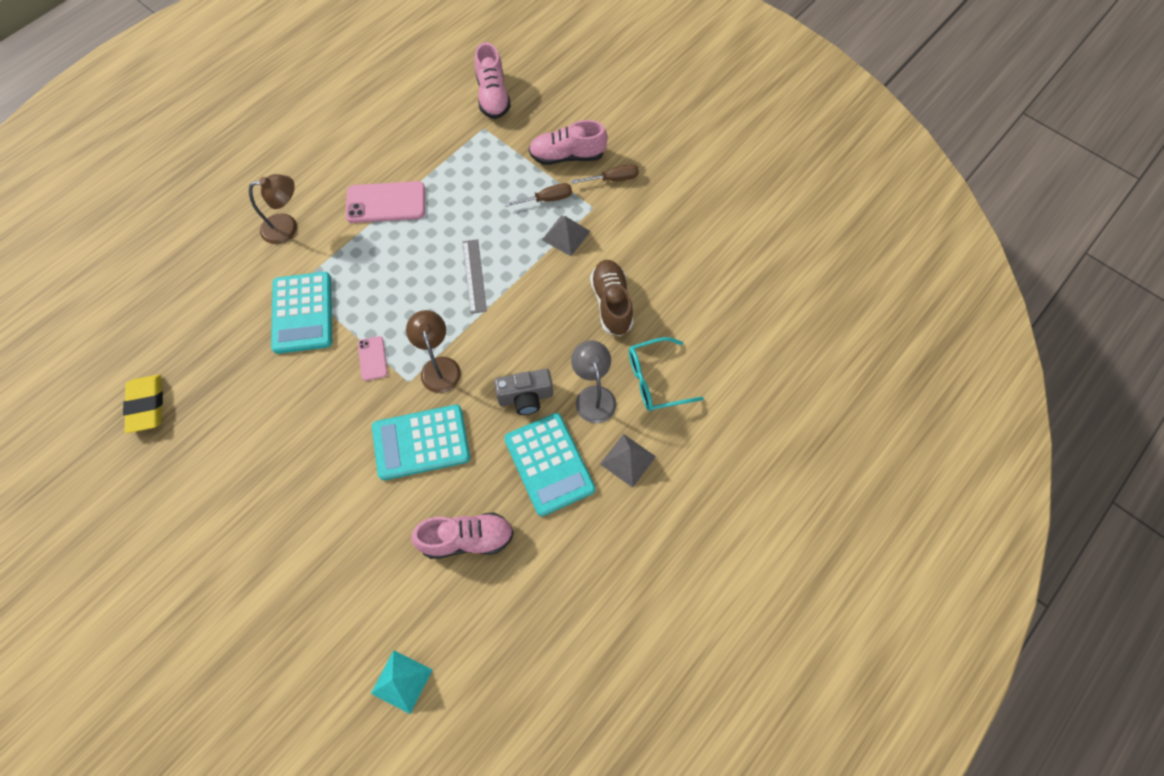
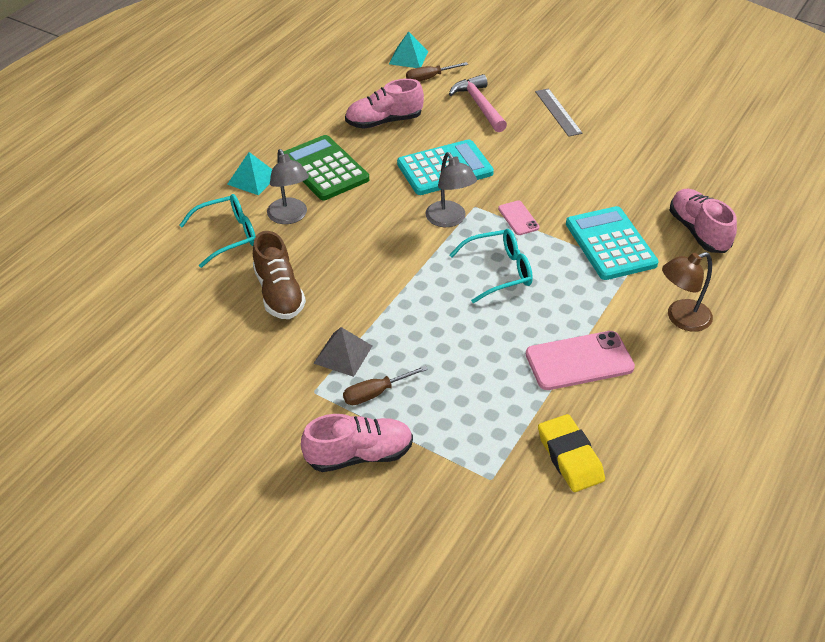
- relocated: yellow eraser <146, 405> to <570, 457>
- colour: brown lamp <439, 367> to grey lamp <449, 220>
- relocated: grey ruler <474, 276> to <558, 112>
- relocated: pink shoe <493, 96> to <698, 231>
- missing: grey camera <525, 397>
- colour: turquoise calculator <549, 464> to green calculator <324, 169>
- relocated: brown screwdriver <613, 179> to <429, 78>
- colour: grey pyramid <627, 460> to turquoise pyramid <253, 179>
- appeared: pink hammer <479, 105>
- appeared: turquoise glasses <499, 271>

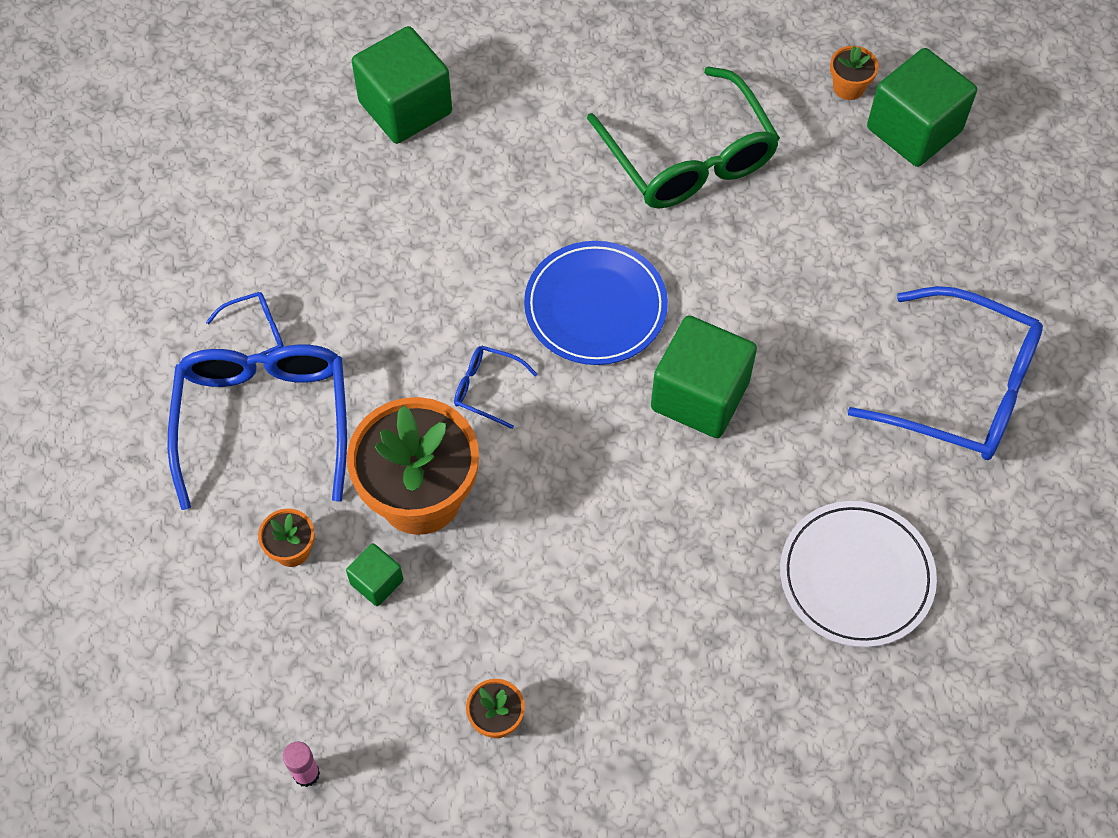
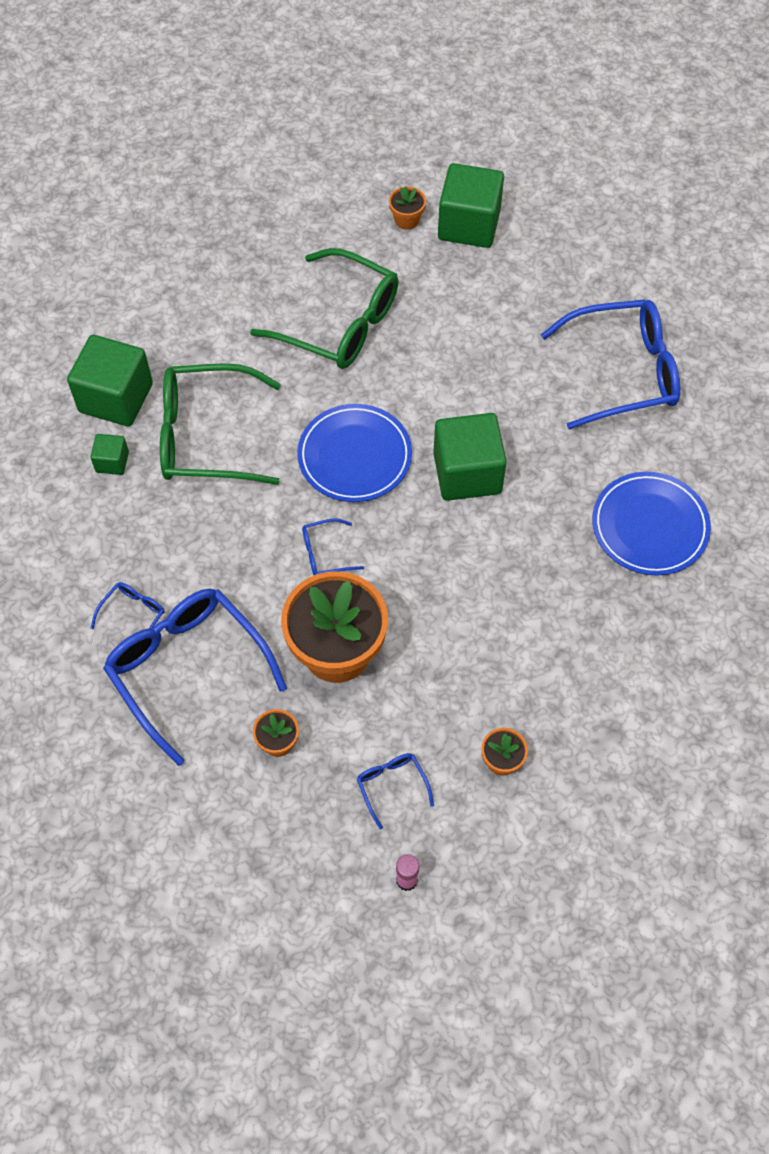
- relocated: green cube <377, 582> to <112, 462>
- colour: white plate <856, 576> to blue plate <649, 526>
- appeared: green glasses <206, 436>
- appeared: blue glasses <392, 786>

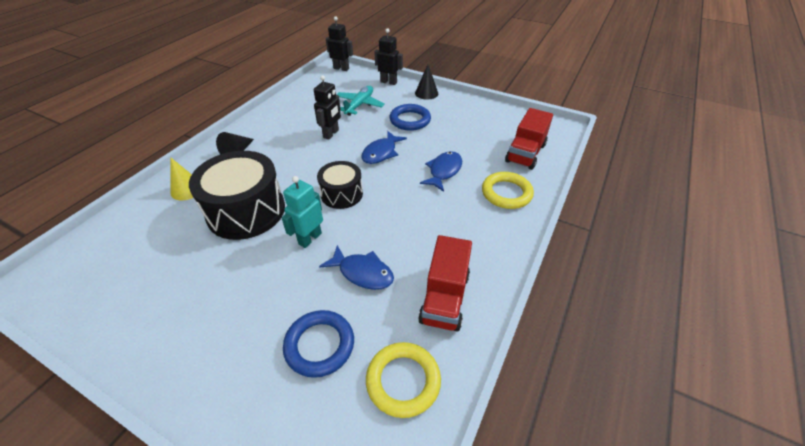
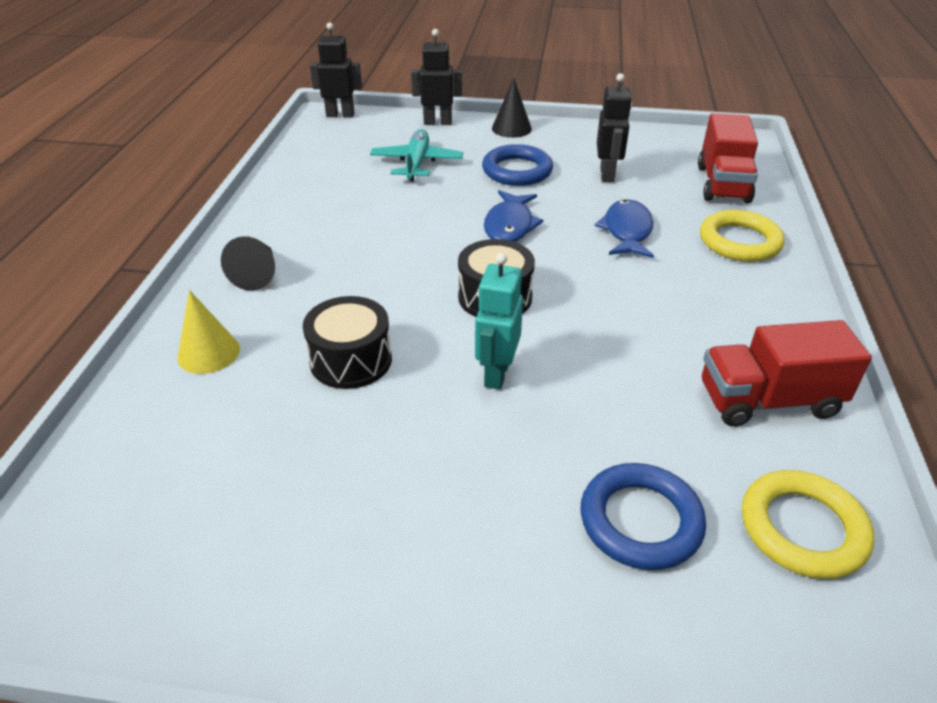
- size: black drum <246, 211> = <351, 360> x0.58
- relocated: black robot <331, 134> to <607, 175>
- missing: blue fish <362, 273>
- spun: red truck <444, 298> = <768, 400> 90 degrees clockwise

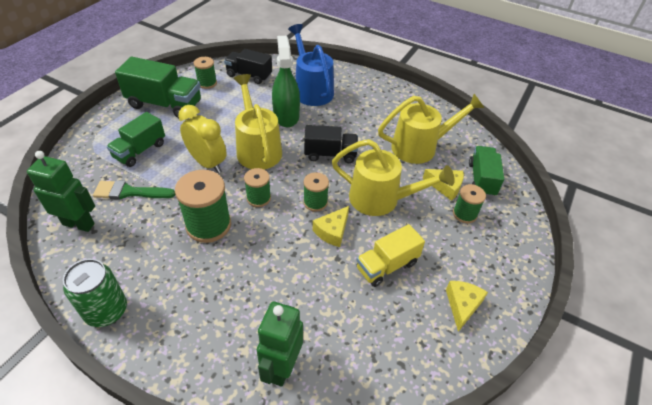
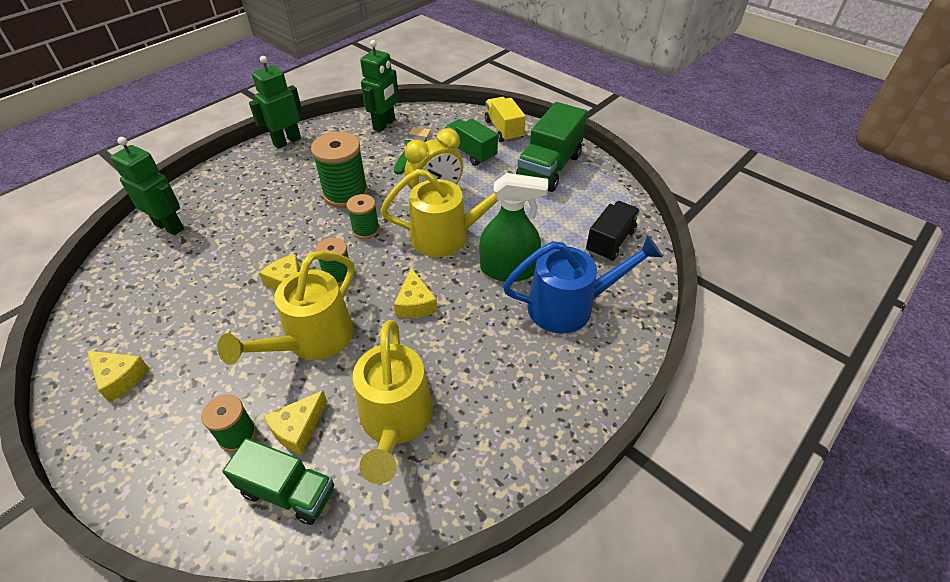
- exchanged: green can <106, 311> to green robot <287, 141>
- missing: green spool <207, 83>
- exchanged: black truck <330, 154> to yellow cheese <415, 303>
- relocated: yellow truck <387, 265> to <503, 130>

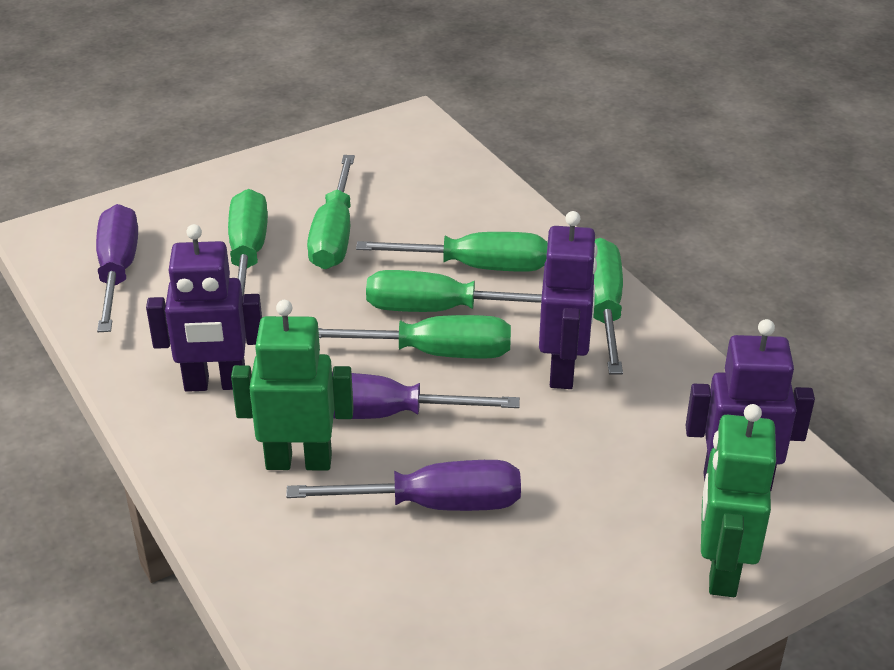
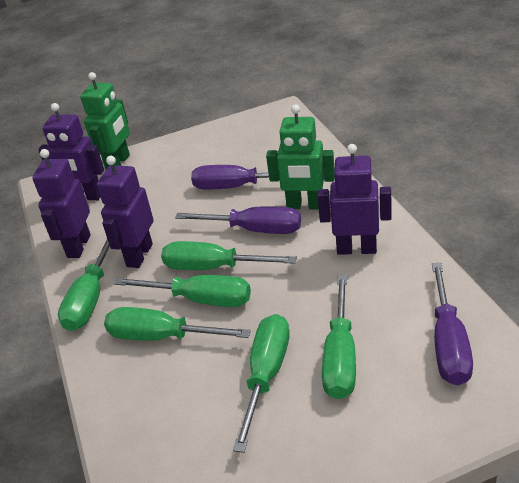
- appeared: purple robot <78, 246>

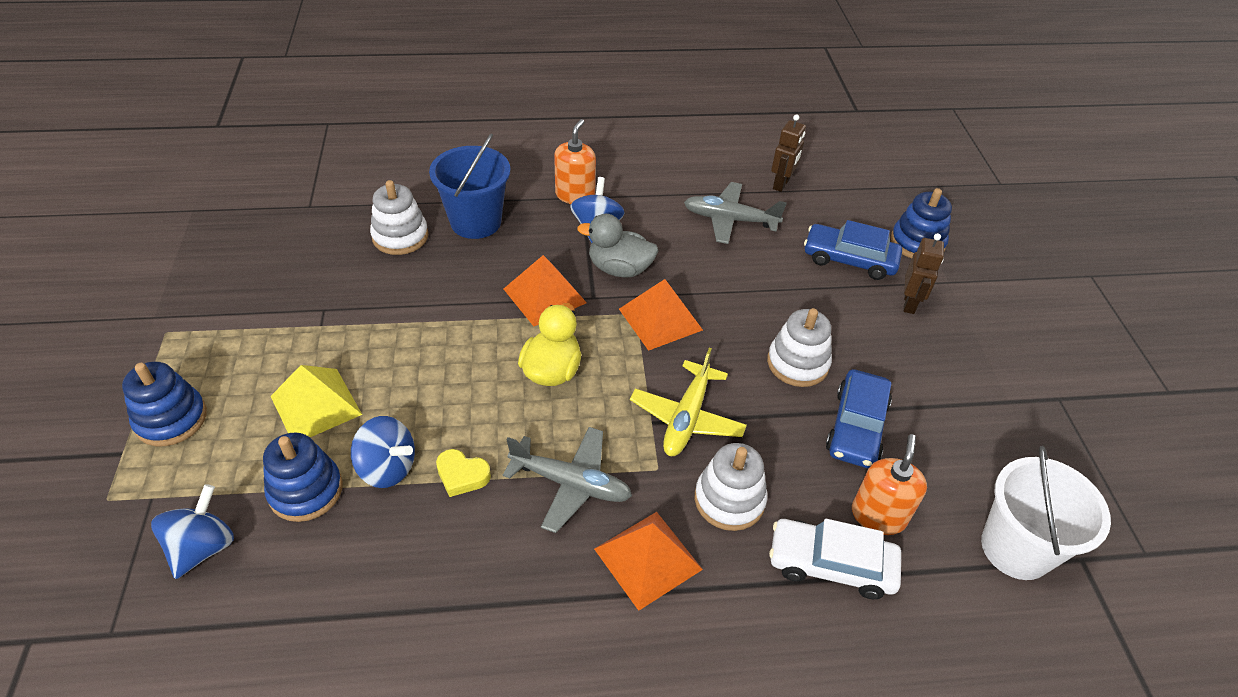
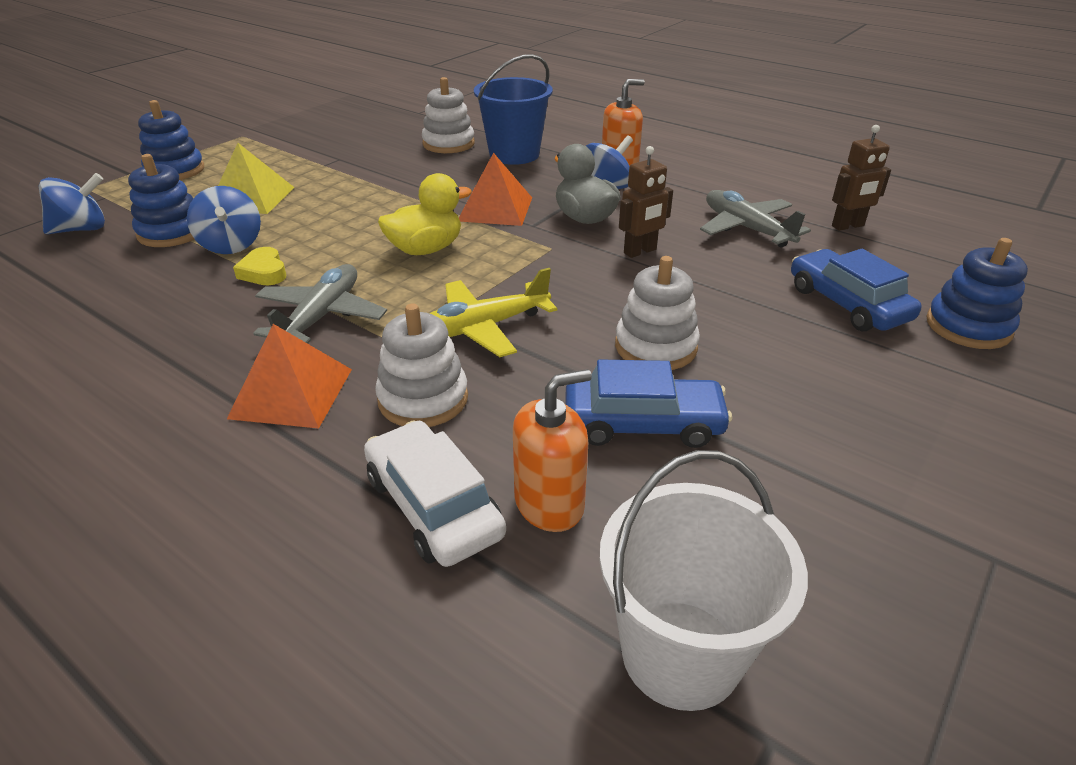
- spun: grey plane <571, 484> = <322, 316> 135 degrees counterclockwise
- missing: orange pyramid <660, 319>
- spun: blue car <856, 427> = <643, 423> 150 degrees counterclockwise
- relocated: brown robot <909, 303> to <640, 251>

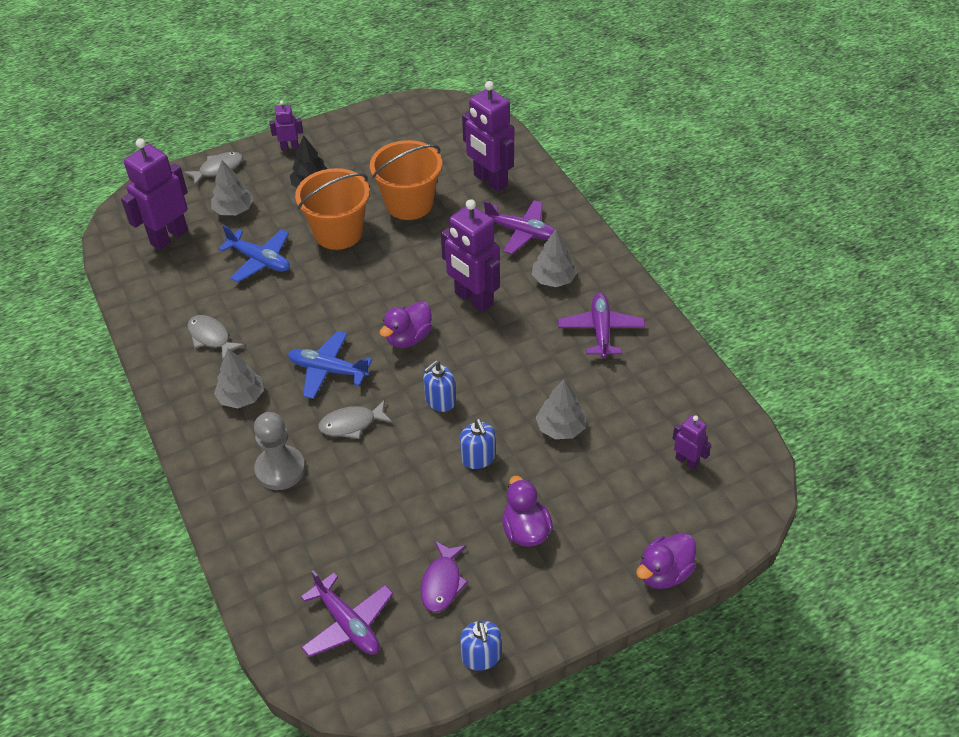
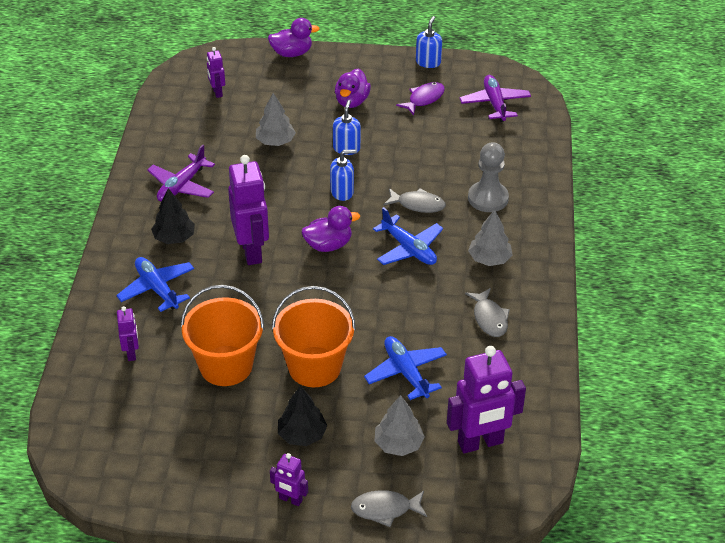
- size: purple robot <490, 181> = <131, 353> x0.50
- colour: purple plane <521, 232> to blue plane <157, 289>
- colour: grey tree <553, 279> to black tree <174, 237>

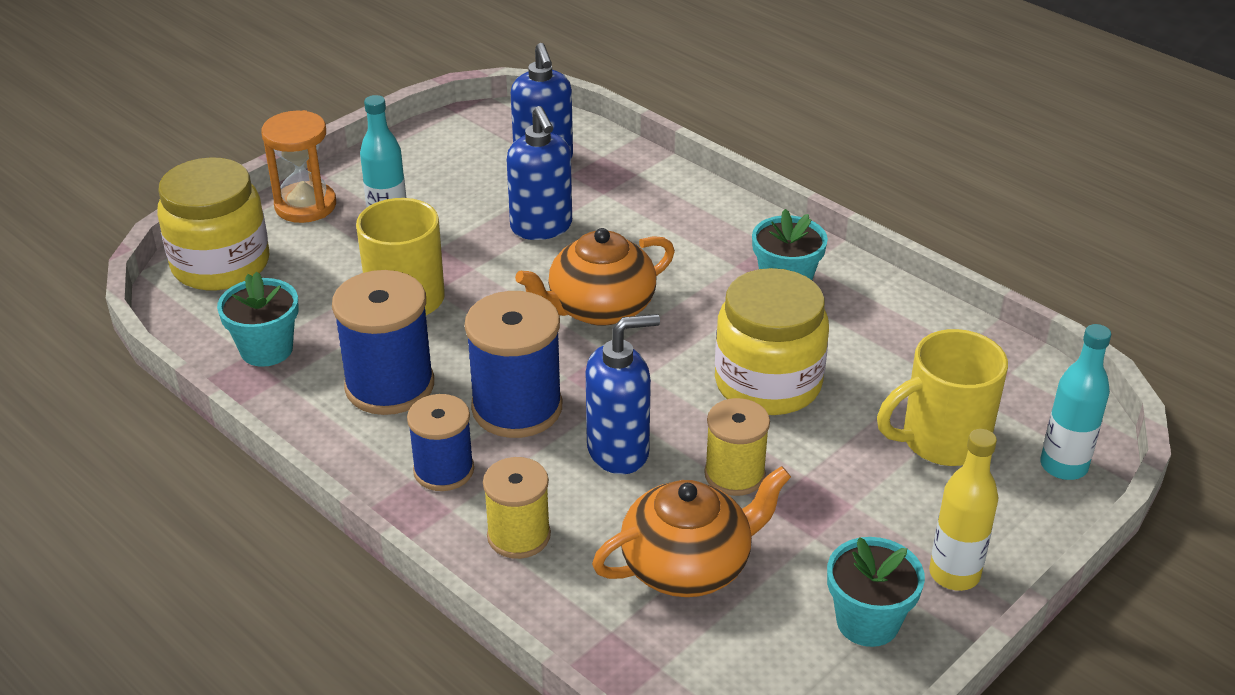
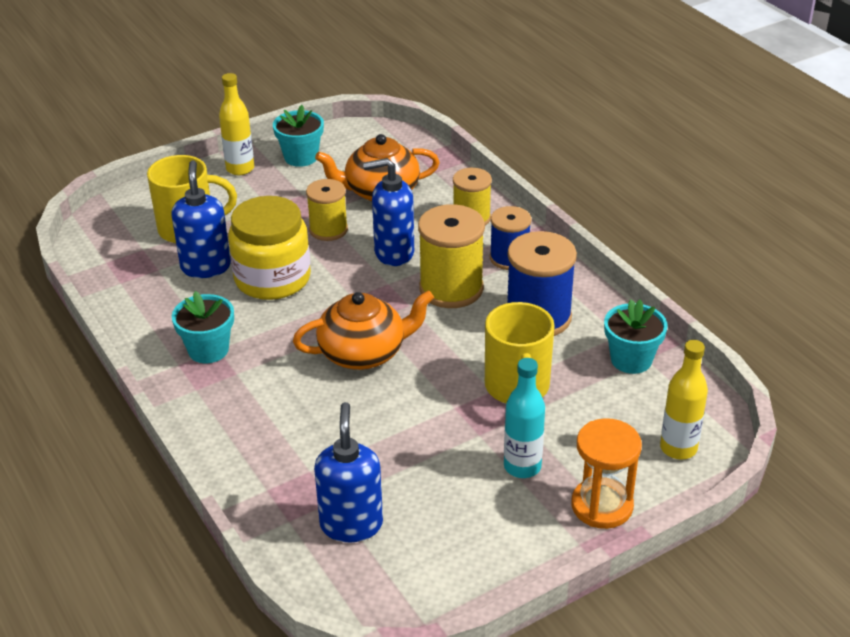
- exchanged: yellow jar <221, 264> to yellow bottle <678, 448>
- colour: blue spool <517, 408> to yellow spool <451, 289>
- relocated: blue soap dispenser <541, 227> to <206, 267>
- missing: turquoise bottle <1063, 466>

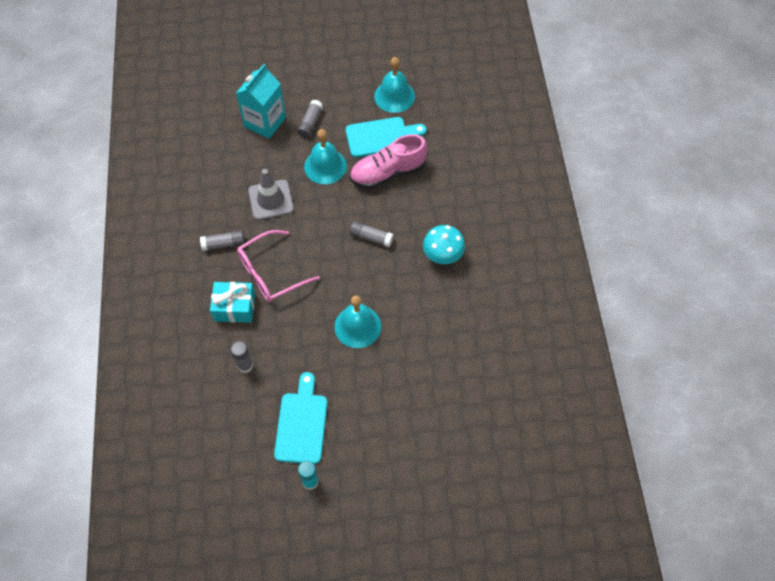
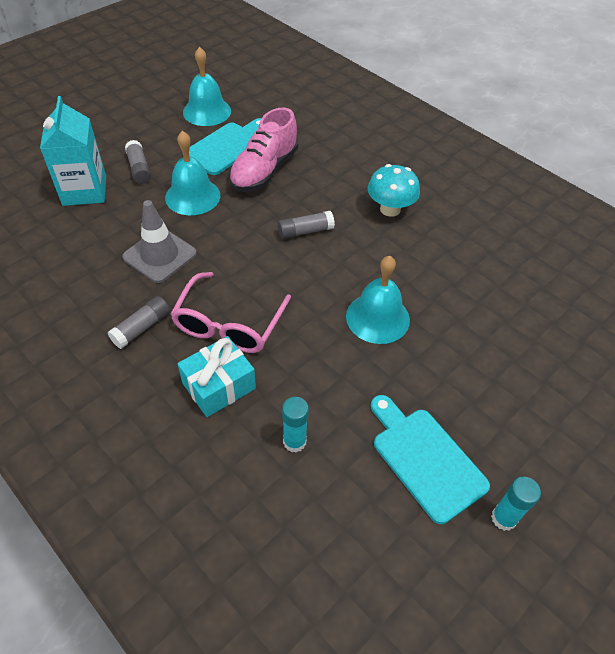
- colour: grey glue stick <245, 366> to turquoise glue stick <294, 441>

